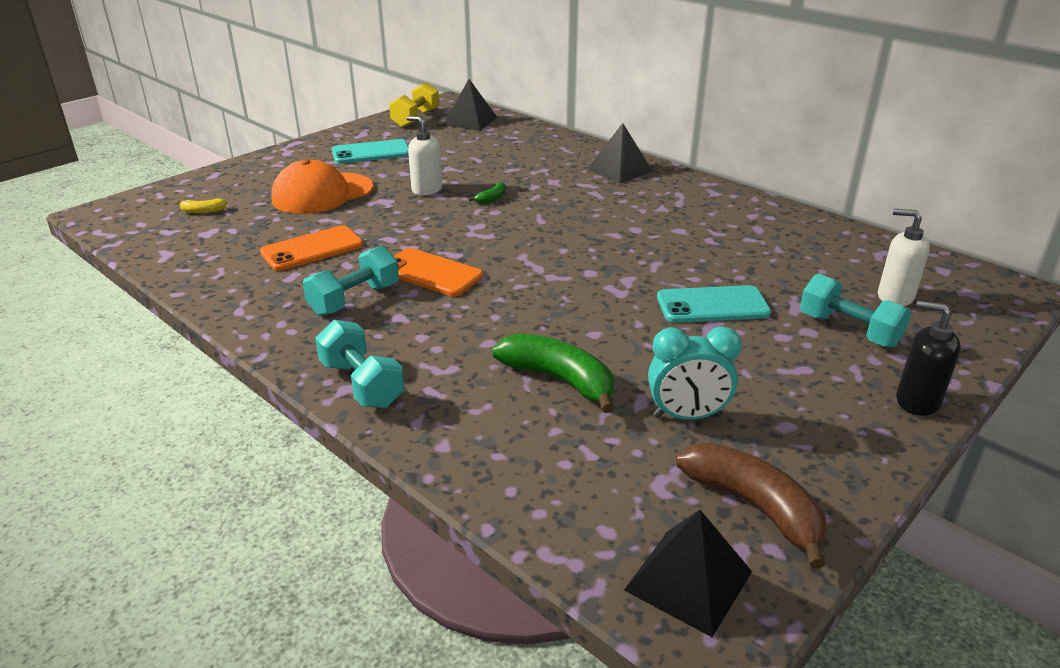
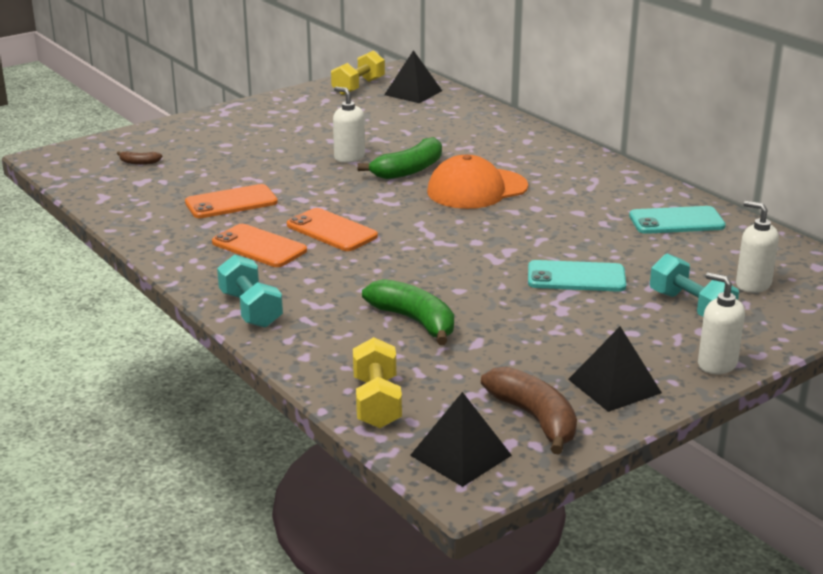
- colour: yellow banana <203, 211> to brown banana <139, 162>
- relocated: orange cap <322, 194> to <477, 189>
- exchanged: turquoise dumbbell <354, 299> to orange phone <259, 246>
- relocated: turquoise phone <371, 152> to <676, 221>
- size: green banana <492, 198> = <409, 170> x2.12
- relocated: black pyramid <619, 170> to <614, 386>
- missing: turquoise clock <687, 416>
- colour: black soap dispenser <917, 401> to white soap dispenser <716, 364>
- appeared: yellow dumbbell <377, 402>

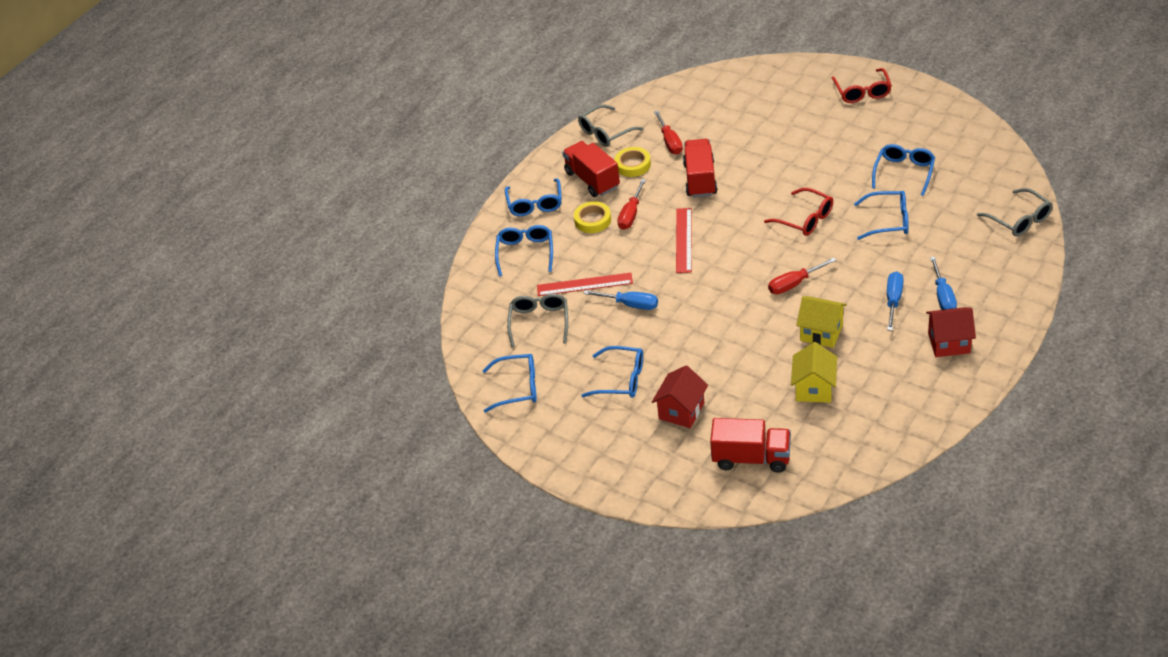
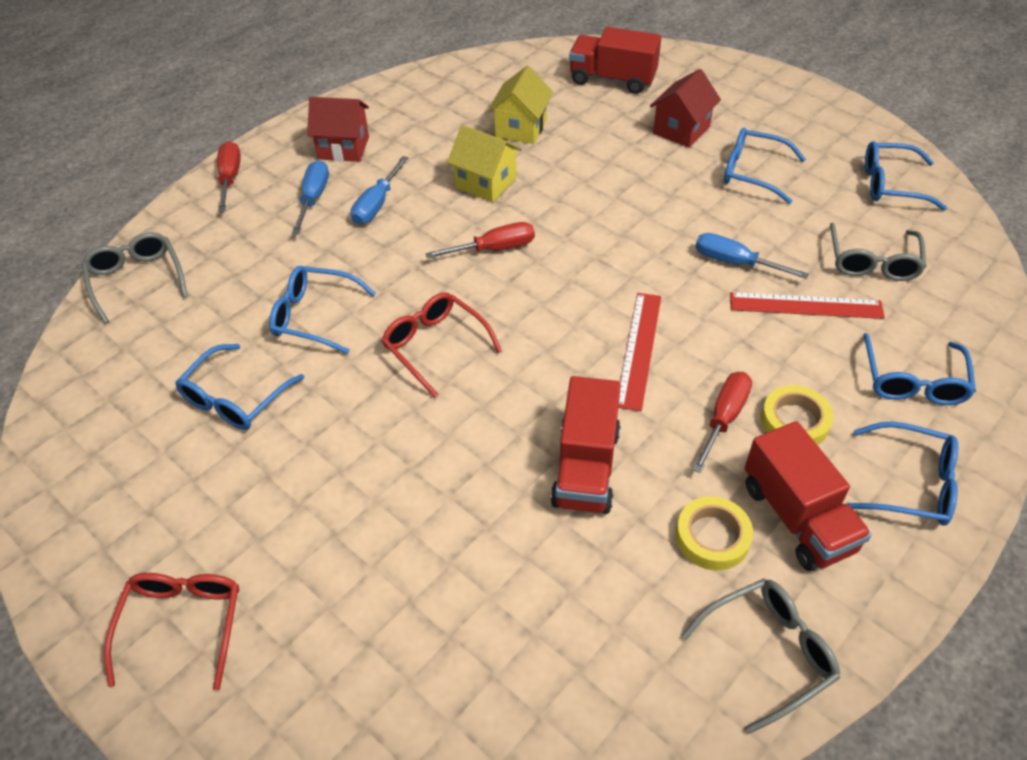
- spun: blue glasses <535, 204> = <911, 484> 105 degrees clockwise
- relocated: red screwdriver <670, 141> to <230, 178>

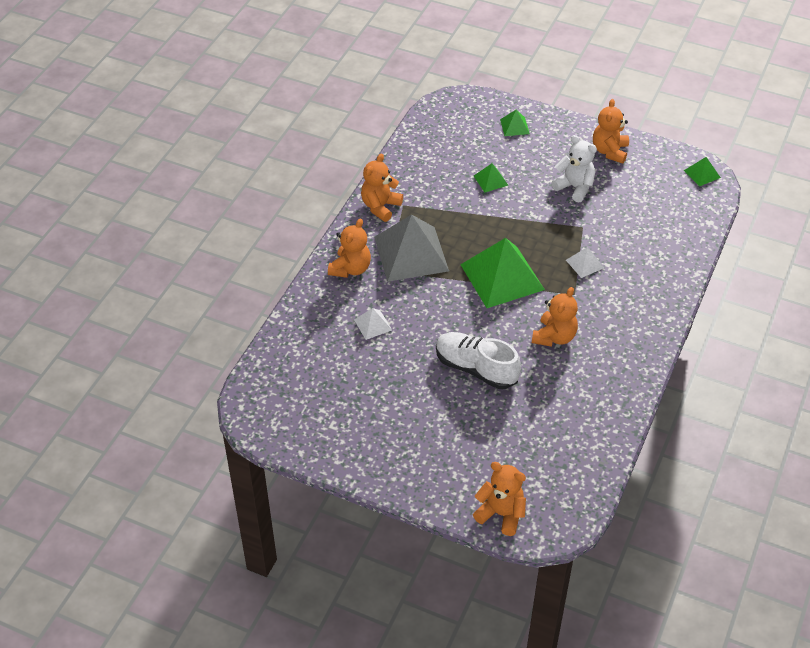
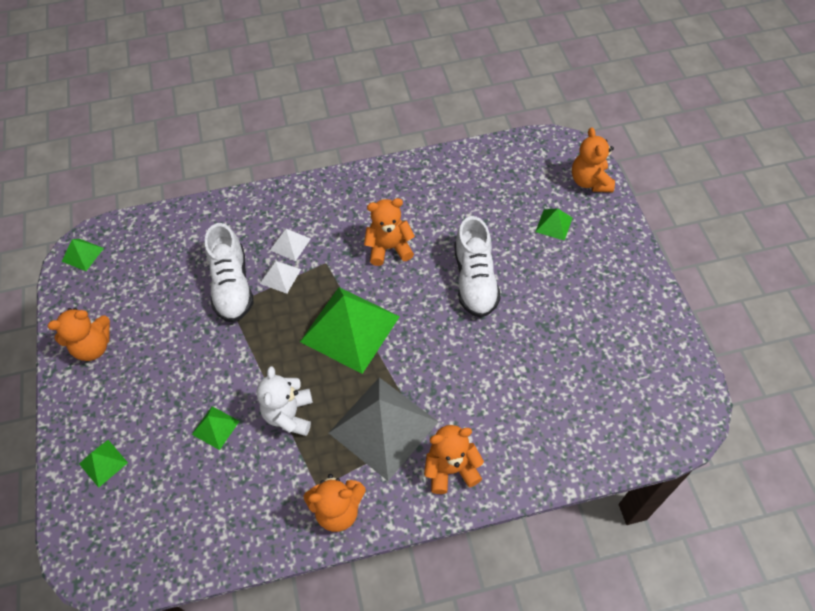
- relocated: white pyramid <373, 324> to <290, 244>
- relocated: white teddy bear <574, 187> to <289, 414>
- appeared: white shoe <232, 286>
- appeared: green pyramid <553, 224>

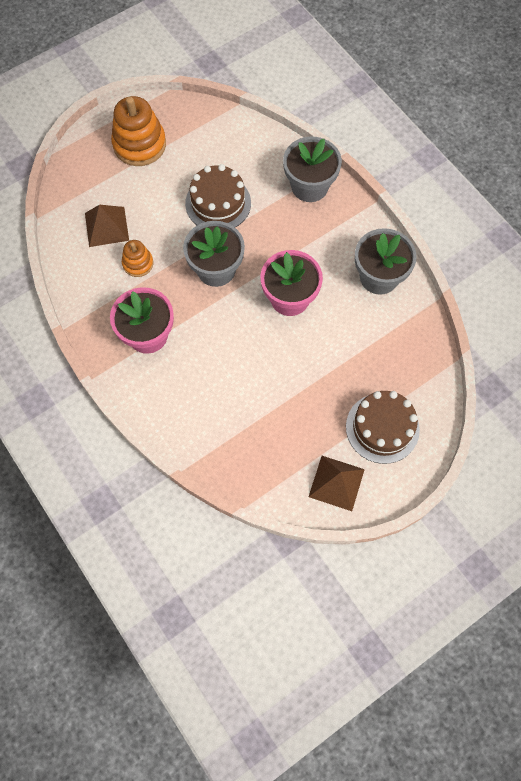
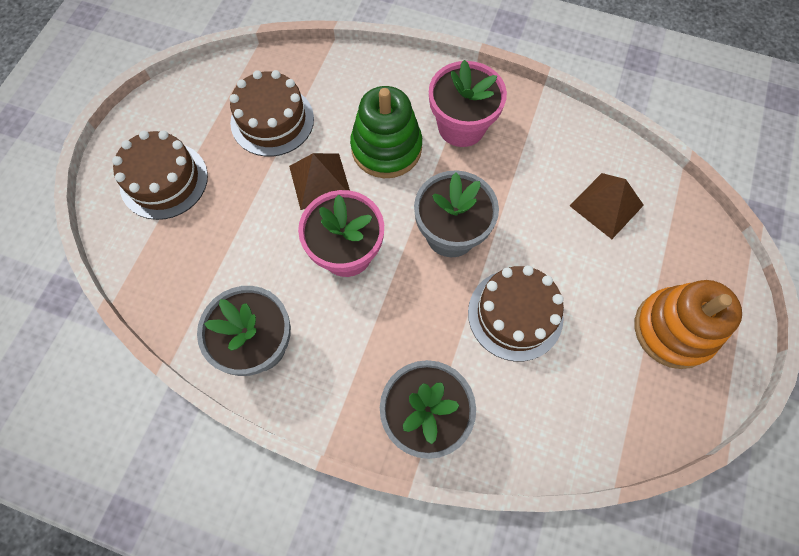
- missing: orange stacking toy <138, 263>
- relocated: brown pyramid <336, 483> to <320, 181>
- appeared: brown cake <272, 120>
- appeared: green stacking toy <386, 148>

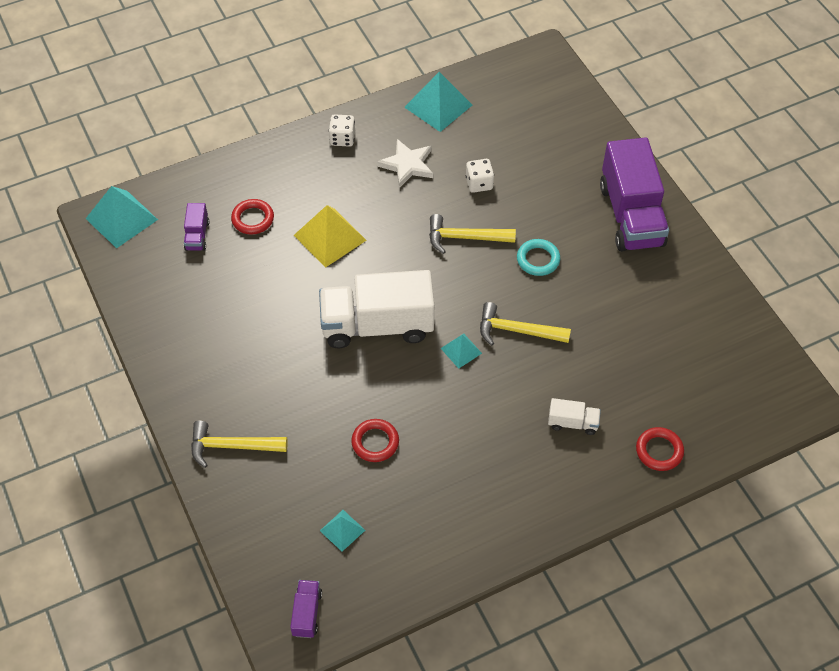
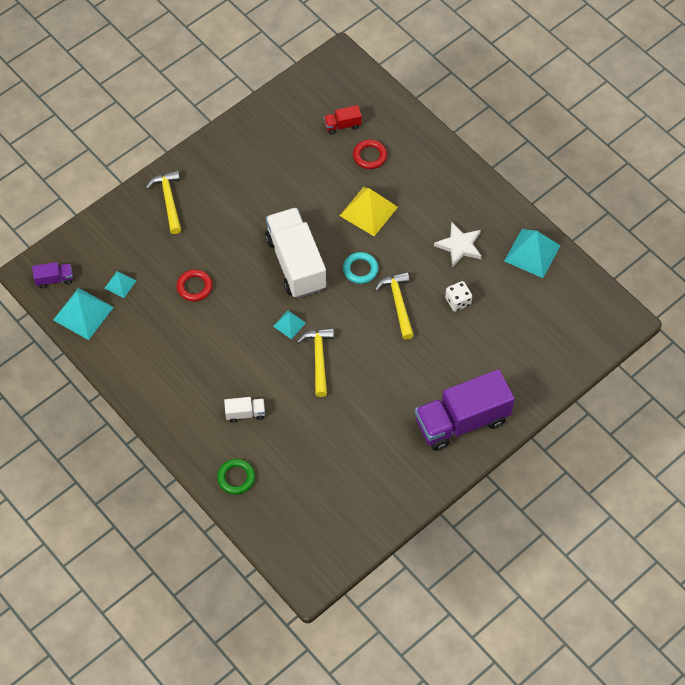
- relocated: turquoise pyramid <121, 219> to <83, 313>
- colour: purple truck <197, 235> to red truck <342, 125>
- missing: white dice <342, 138>
- relocated: turquoise ring <538, 259> to <360, 269>
- spun: white truck <572, 423> = <245, 413> 90 degrees counterclockwise
- colour: red ring <659, 451> to green ring <236, 478>

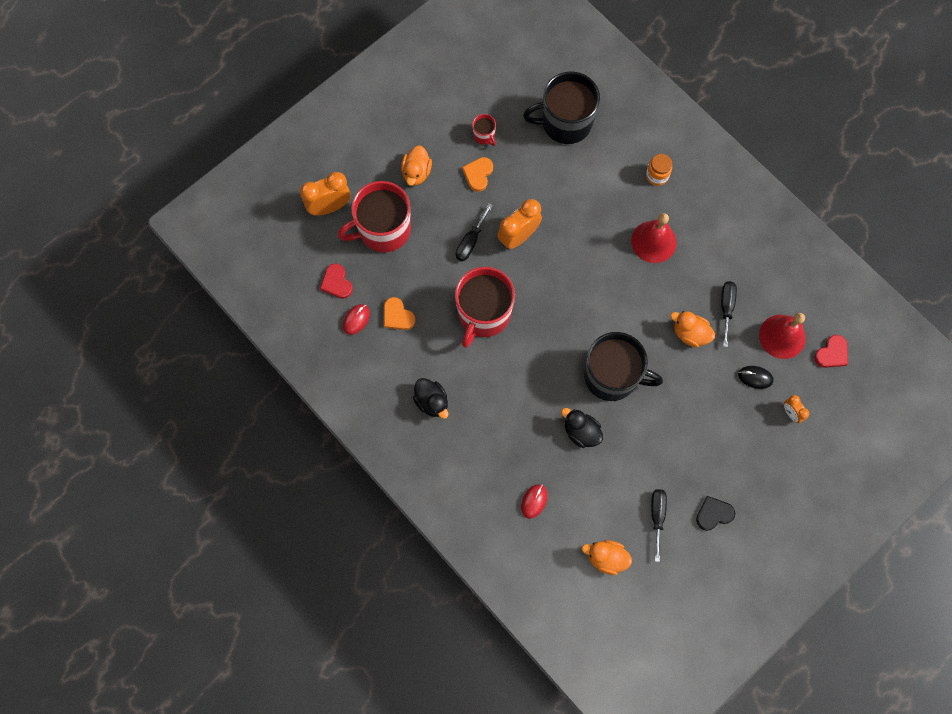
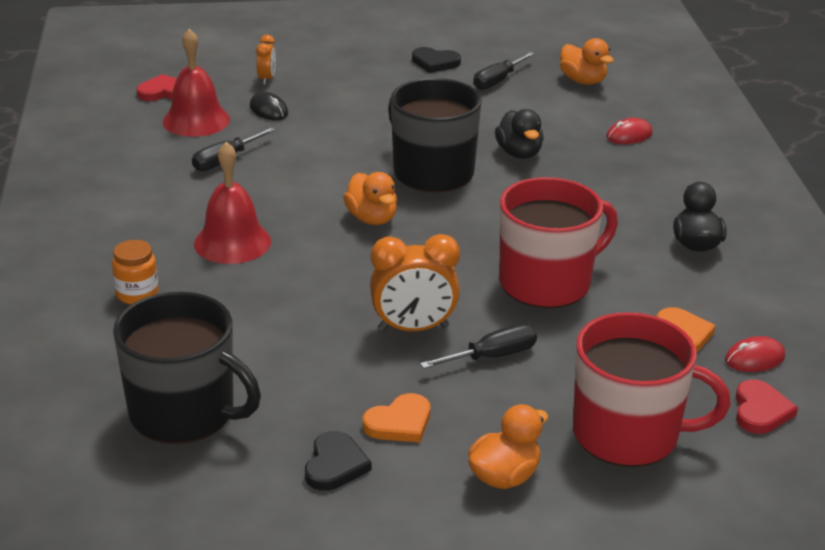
- missing: orange clock <329, 207>
- exchanged: red mug <484, 135> to black heart <335, 465>
- relocated: orange duck <690, 333> to <372, 218>

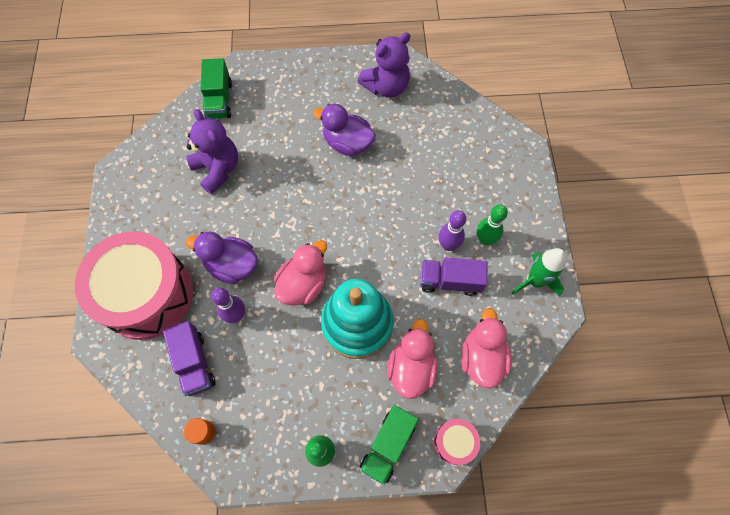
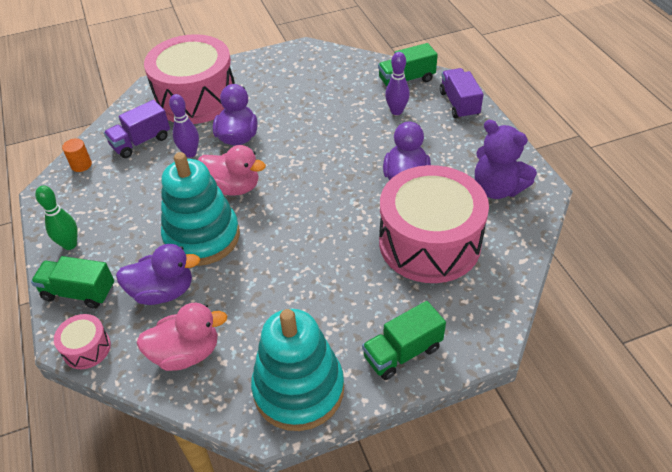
- missing: purple teddy bear <218, 169>
- colour: pink duck <411, 368> to purple duck <163, 292>
- relocated: purple truck <450, 281> to <459, 104>
- relocated: purple bowling pin <448, 245> to <396, 111>
- missing: green bowling pin <485, 240>
- exchanged: green rocket <535, 281> to turquoise stacking toy <298, 389>
- appeared: green truck <402, 352>
- appeared: pink drum <429, 242>

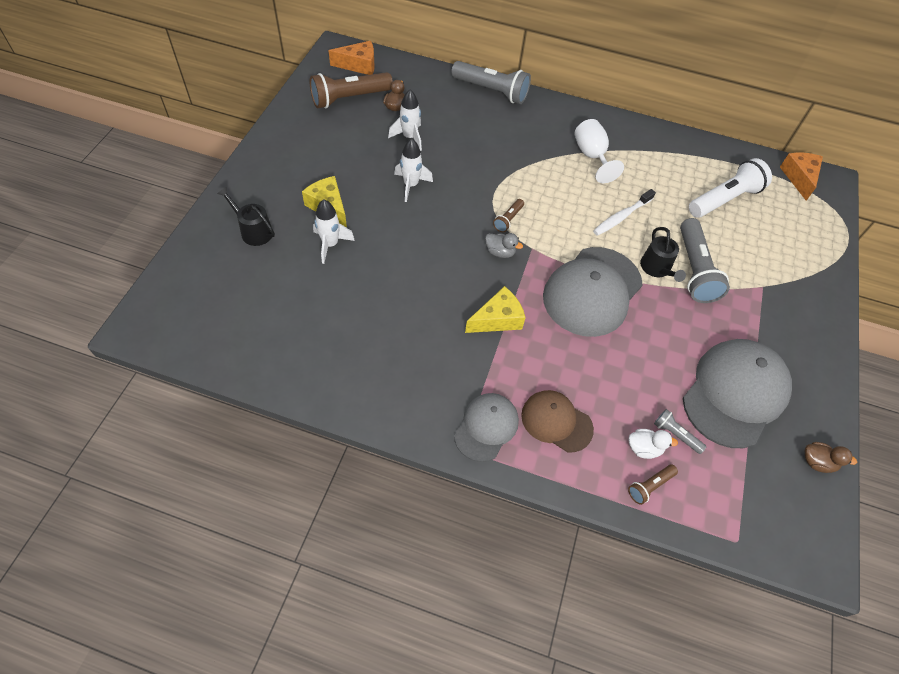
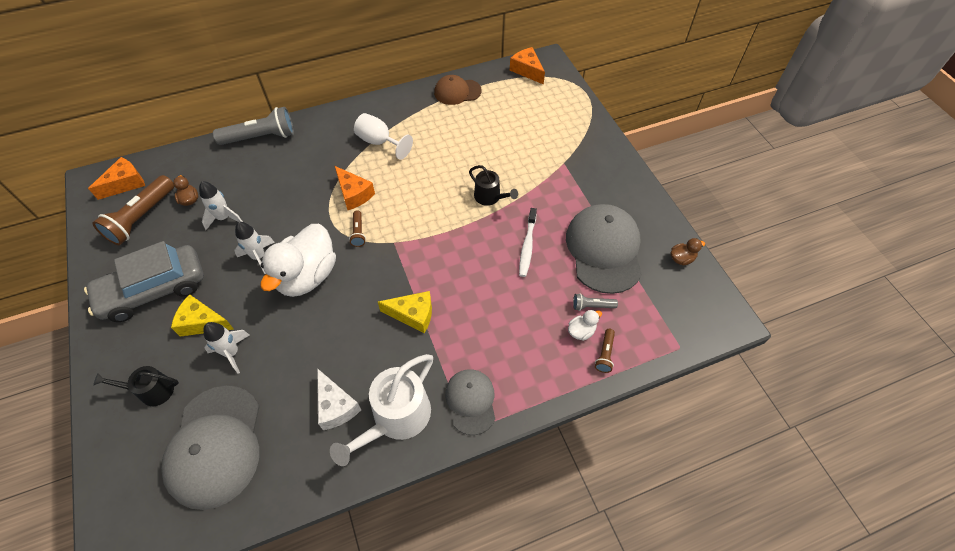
- spun: yellow cheese <497, 319> = <413, 315> 75 degrees clockwise
- missing: grey duck <500, 252>
- relocated: brown cap <556, 422> to <457, 92>
- relocated: grey cap <592, 291> to <215, 446>
- relocated: white toothbrush <621, 217> to <527, 246>
- missing: grey flashlight <694, 270>
- missing: white flashlight <724, 199>
- appeared: grey car <154, 290>
- appeared: white duck <307, 276>
- appeared: white cheese <336, 406>
- appeared: white watering can <396, 418>
- appeared: orange cheese <354, 194>

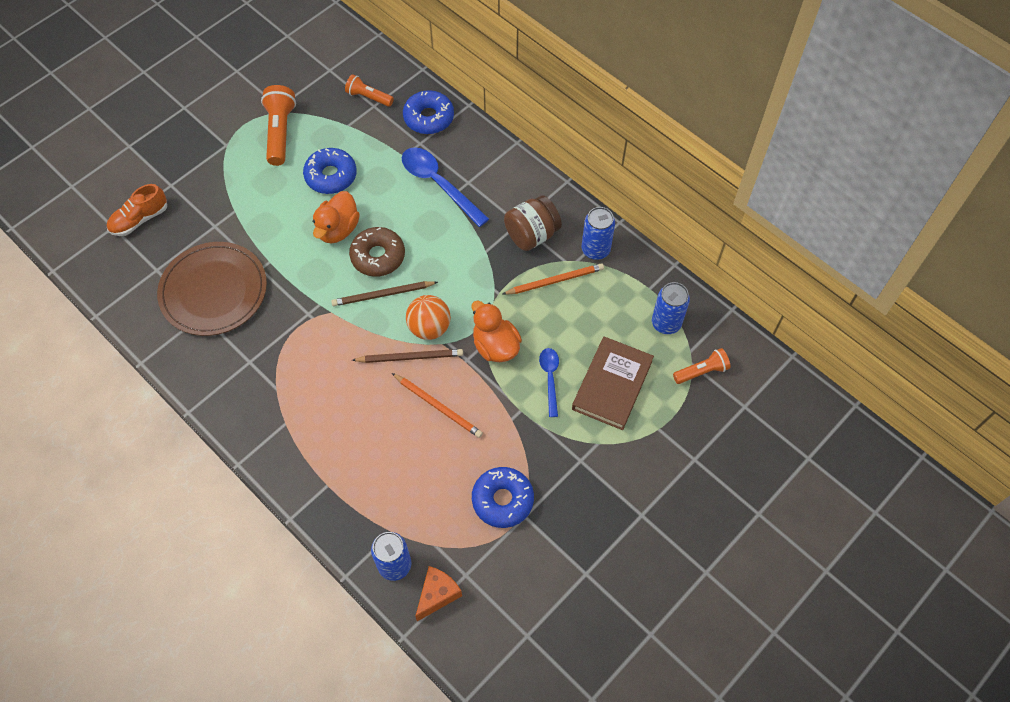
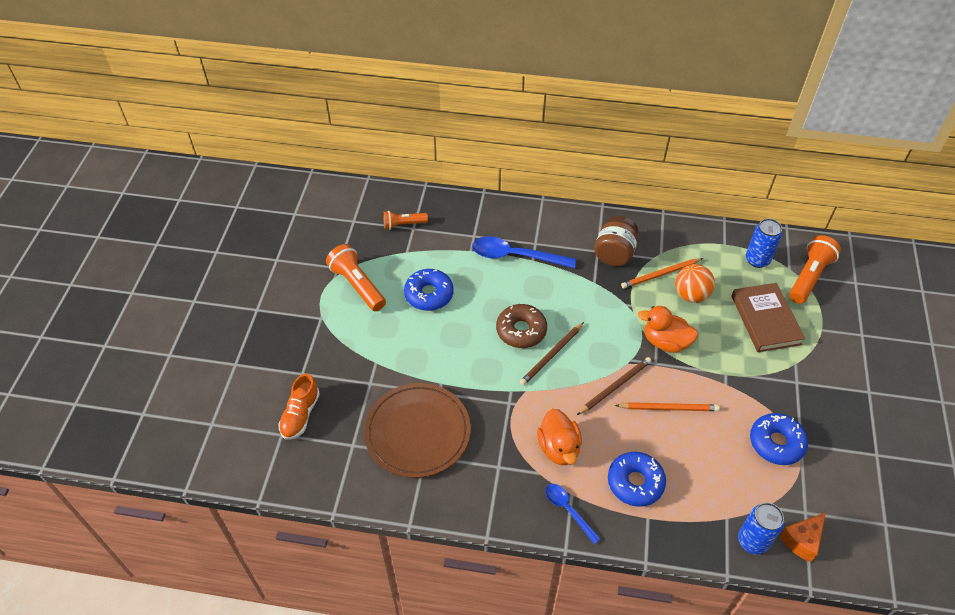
- relocated: orange duck <338, 229> to <559, 448>
- relocated: blue donut <429, 118> to <635, 482>
- relocated: orange ball <429, 328> to <691, 295>
- spun: orange cheese <437, 595> = <802, 540> 135 degrees counterclockwise
- spun: orange pencil <555, 281> = <660, 274> 150 degrees counterclockwise
- relocated: blue spoon <550, 378> to <568, 510>
- missing: blue can <595, 250>
- size: orange flashlight <701, 371> = <809, 277> x1.62

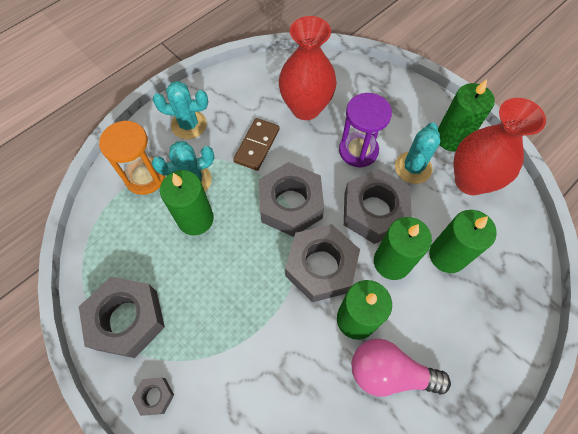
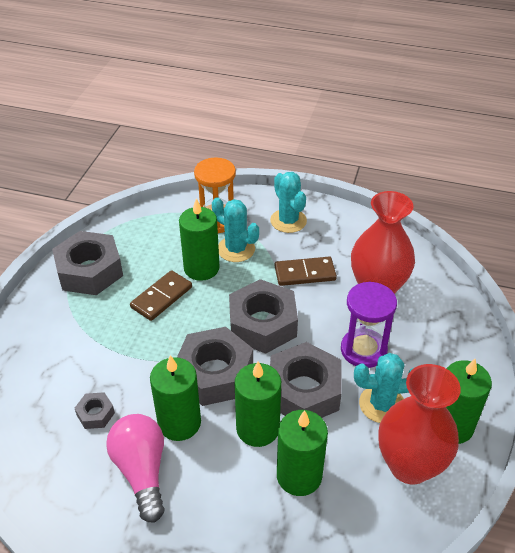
- relocated: grey nut <155, 396> to <95, 414>
- appeared: brown domino <161, 297>

